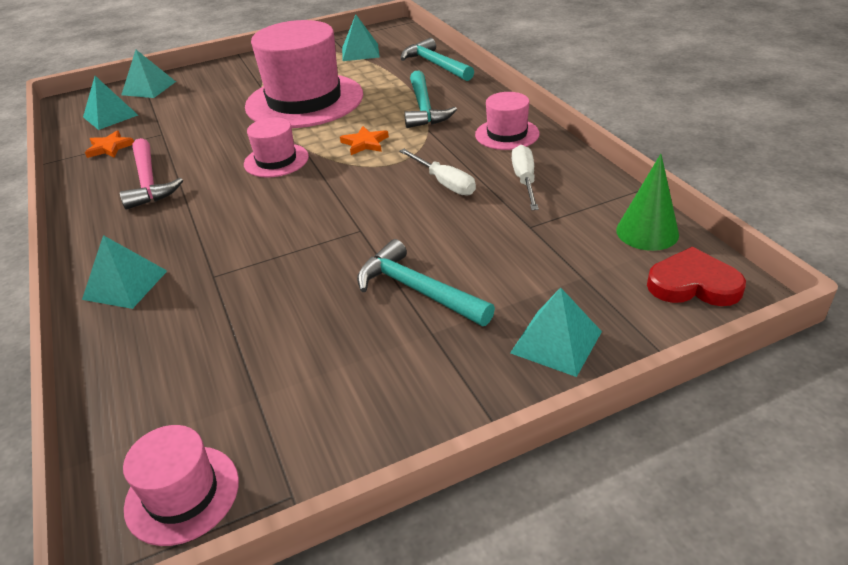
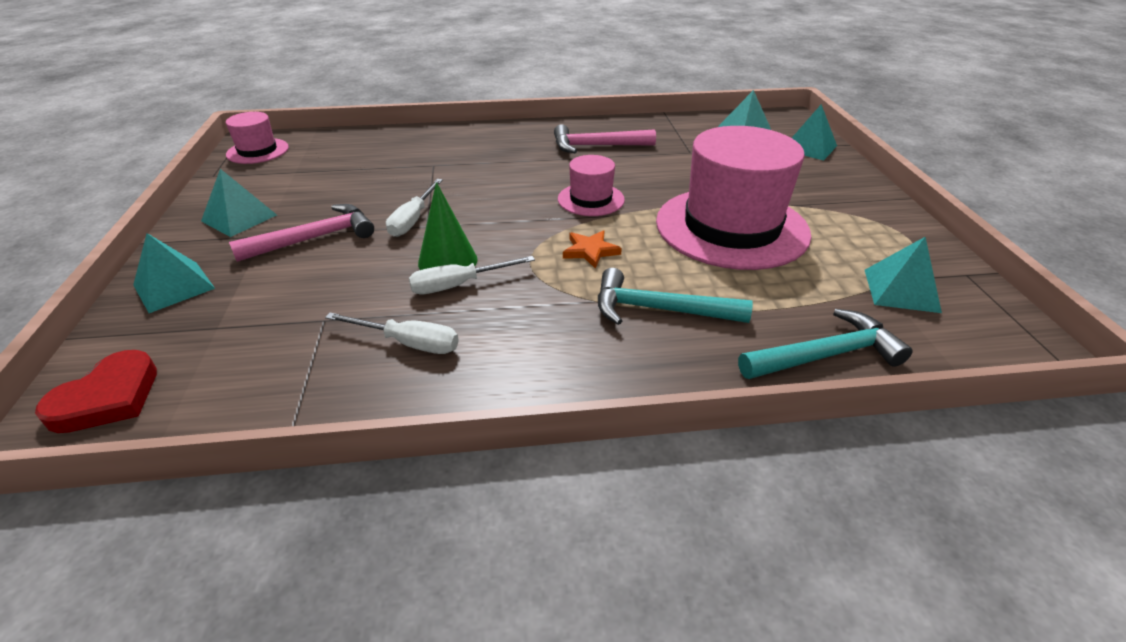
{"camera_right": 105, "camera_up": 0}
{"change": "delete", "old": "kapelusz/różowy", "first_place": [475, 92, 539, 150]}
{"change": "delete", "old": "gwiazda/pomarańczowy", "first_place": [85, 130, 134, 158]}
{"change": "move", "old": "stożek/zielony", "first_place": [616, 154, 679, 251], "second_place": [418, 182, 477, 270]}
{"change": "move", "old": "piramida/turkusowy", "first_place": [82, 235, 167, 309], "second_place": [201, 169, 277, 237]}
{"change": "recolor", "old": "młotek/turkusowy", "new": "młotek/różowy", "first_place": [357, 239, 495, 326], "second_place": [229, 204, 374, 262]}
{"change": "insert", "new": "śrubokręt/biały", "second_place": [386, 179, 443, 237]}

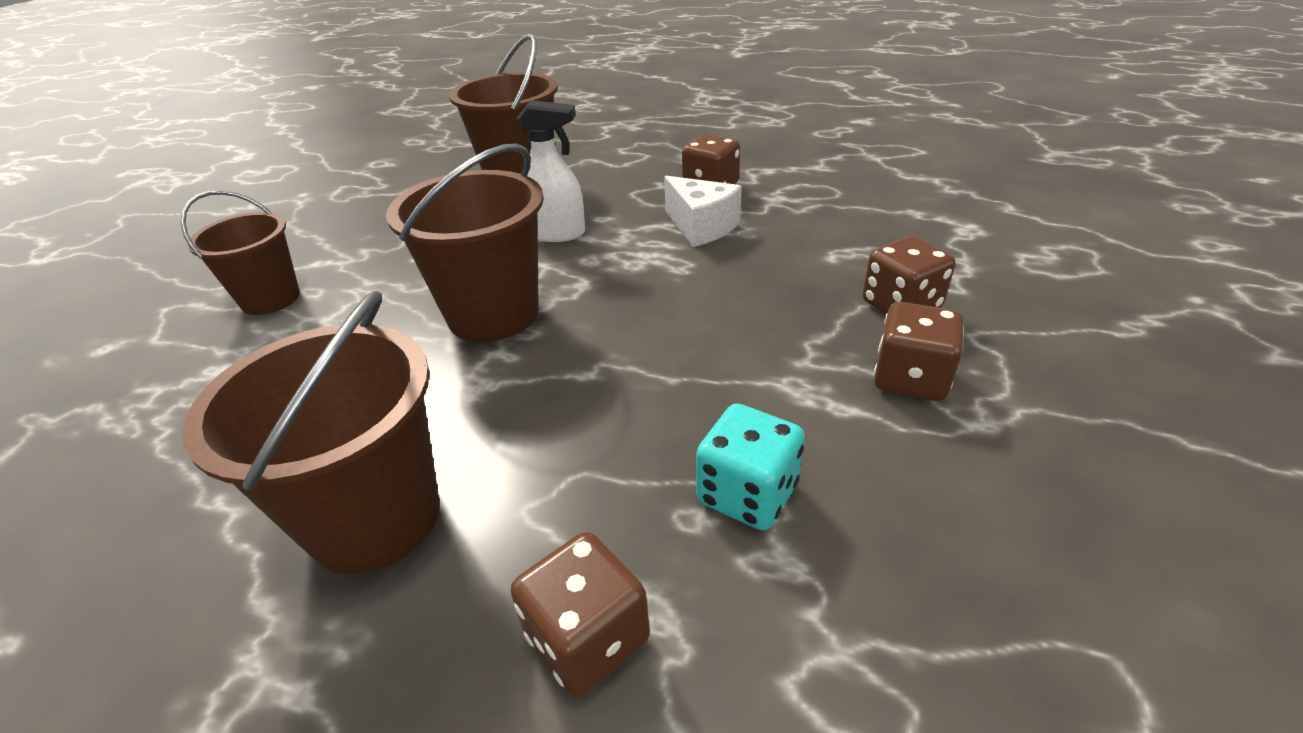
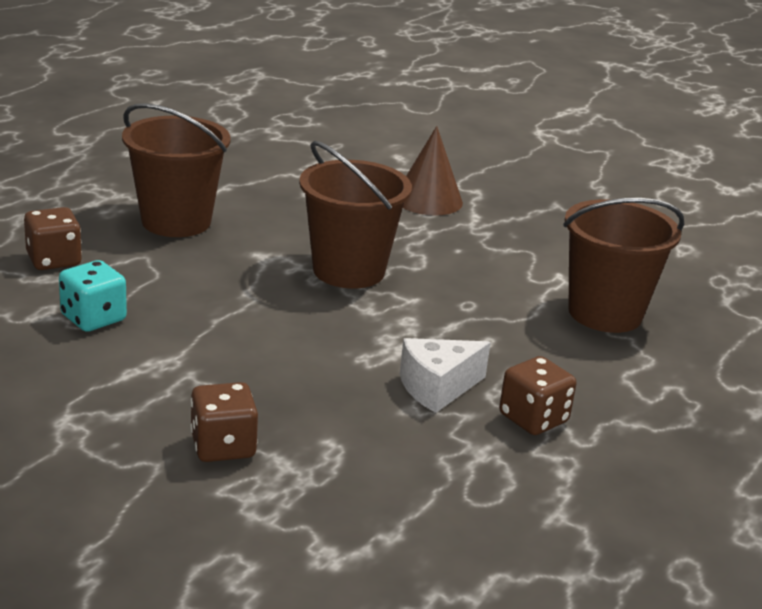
{"camera_right": 100, "camera_up": -10}
{"change": "delete", "old": "spryskiwacz/biały", "first_place": [516, 100, 585, 242]}
{"change": "replace", "old": "wiadro/brązowy", "new": "stożek/brązowy", "first_place": [180, 190, 300, 315], "second_place": [403, 126, 463, 215]}
{"change": "delete", "old": "kostka do gry/brązowy", "first_place": [874, 302, 964, 401]}

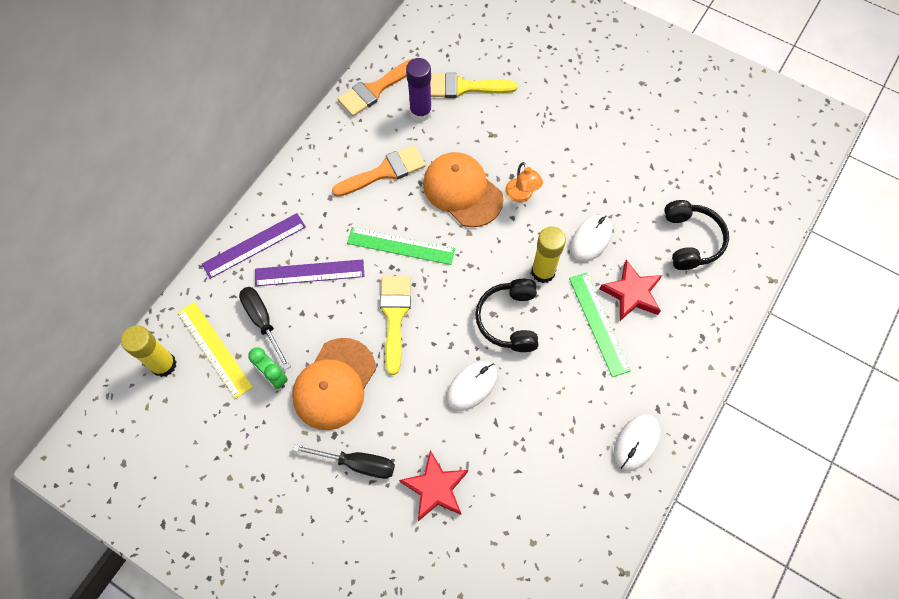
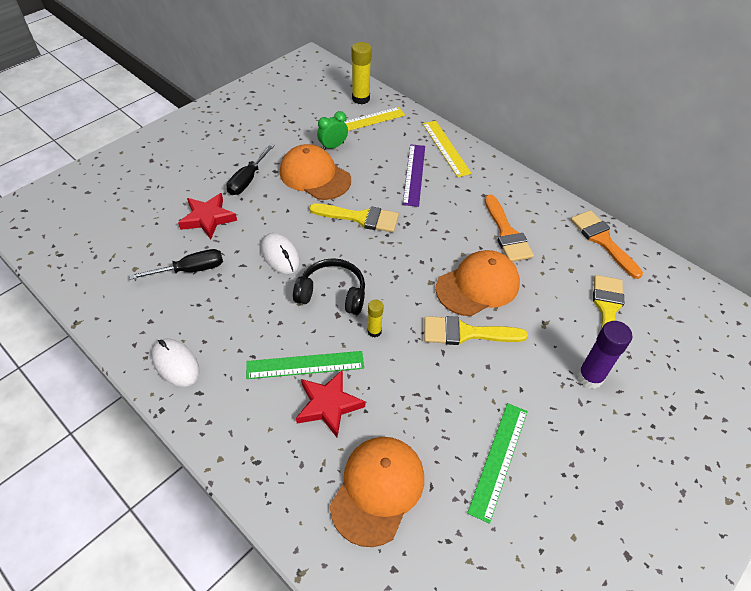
{"camera_right": 100, "camera_up": -15}
{"change": "move", "old": "klej w sztyfcie/fioletowy", "first_place": [406, 58, 432, 122], "second_place": [577, 321, 633, 389]}
{"change": "replace", "old": "lampka/pomarańczowy", "new": "pędzel/żółty", "first_place": [505, 162, 543, 202], "second_place": [424, 316, 528, 345]}
{"change": "replace", "old": "słuchawki/czarny", "new": "czapka/pomarańczowy", "first_place": [664, 200, 729, 270], "second_place": [330, 437, 424, 547]}
{"change": "recolor", "old": "linijka/fioletowy", "new": "linijka/żółty", "first_place": [202, 213, 306, 279], "second_place": [423, 121, 472, 177]}
{"change": "delete", "old": "myszka/biały", "first_place": [570, 215, 612, 262]}
{"change": "resize", "old": "klej w sztyfcie/żółty", "first_place": [531, 226, 566, 283], "second_place": [368, 299, 384, 337], "factor": 0.57}
{"change": "move", "old": "linijka/zielony", "first_place": [347, 227, 455, 265], "second_place": [467, 403, 528, 524]}
{"change": "move", "old": "śrubokręt/czarny", "first_place": [239, 287, 291, 370], "second_place": [129, 249, 223, 280]}

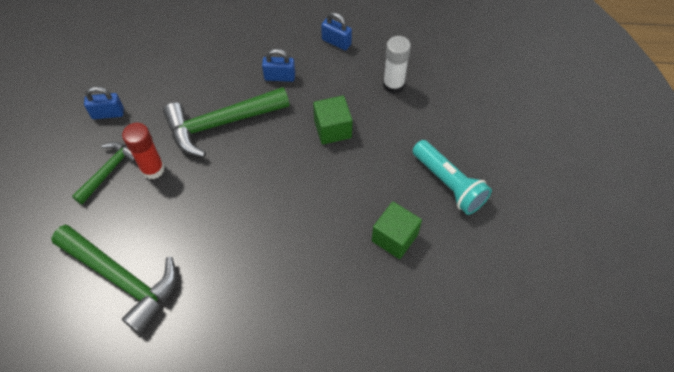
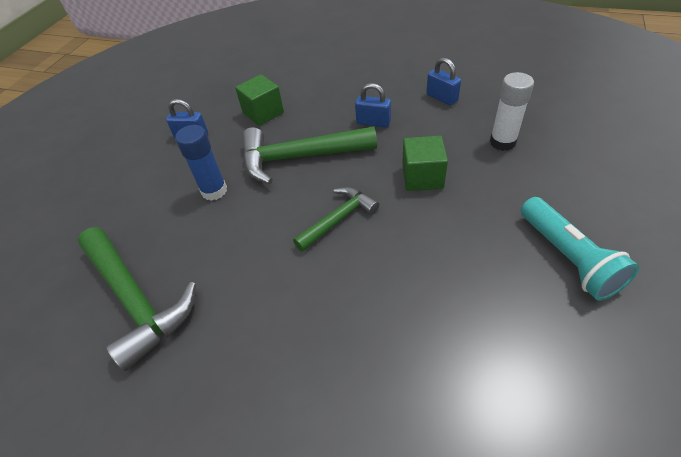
{"camera_right": 20, "camera_up": -10}
{"change": "recolor", "old": "klej w sztyfcie/czerwony", "new": "klej w sztyfcie/niebieski", "first_place": [122, 123, 165, 179], "second_place": [175, 125, 227, 201]}
{"change": "move", "old": "młotek/zielony", "first_place": [72, 142, 136, 205], "second_place": [293, 187, 379, 252]}
{"change": "move", "old": "sześcian/zielony", "first_place": [372, 202, 422, 259], "second_place": [235, 74, 284, 126]}

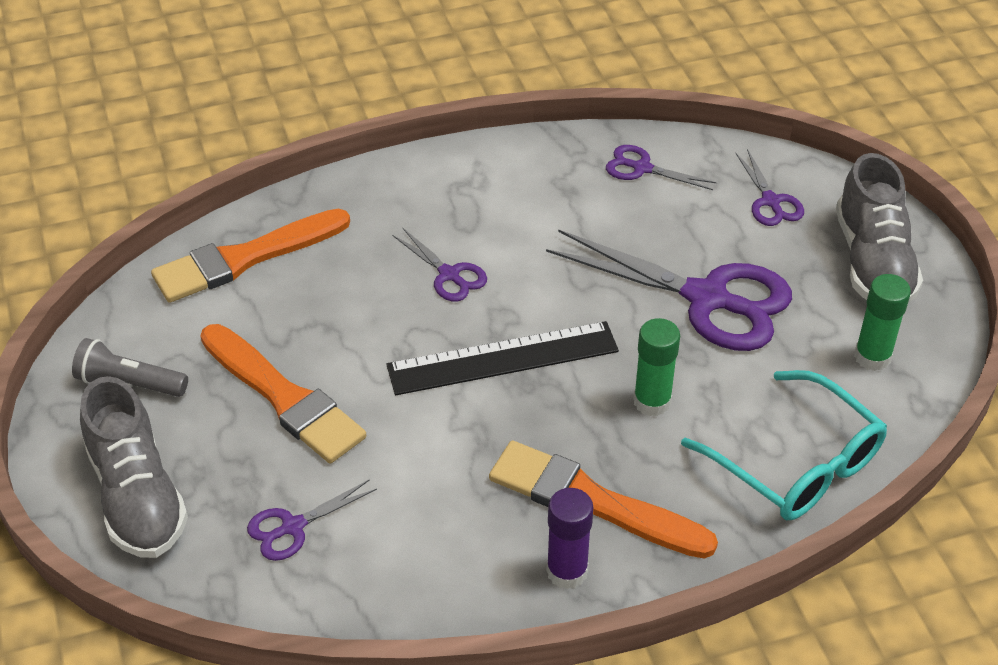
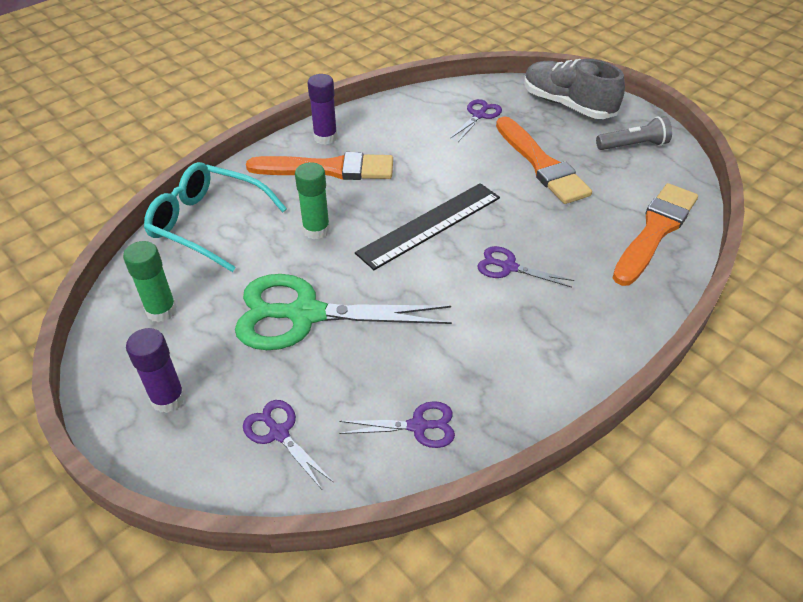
{"camera_right": 155, "camera_up": 0}
{"change": "replace", "old": "but/szary", "new": "klej w sztyfcie/fioletowy", "first_place": [836, 153, 923, 303], "second_place": [126, 328, 185, 413]}
{"change": "recolor", "old": "nożyczki/fioletowy", "new": "nożyczki/zielony", "first_place": [546, 229, 792, 351], "second_place": [235, 274, 452, 350]}
{"change": "rotate", "old": "pędzel/pomarańczowy", "first_place": [200, 324, 366, 463], "second_place": [496, 116, 592, 204], "degrees": -135}

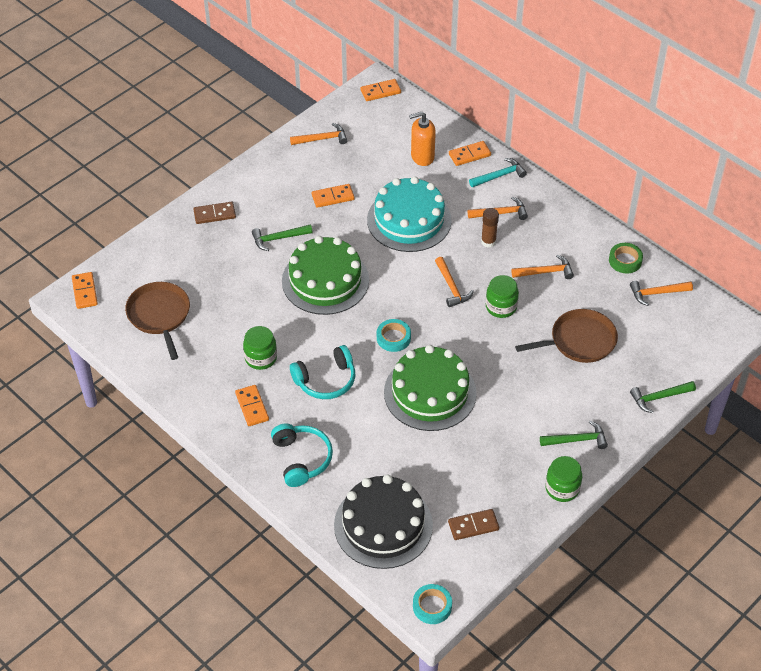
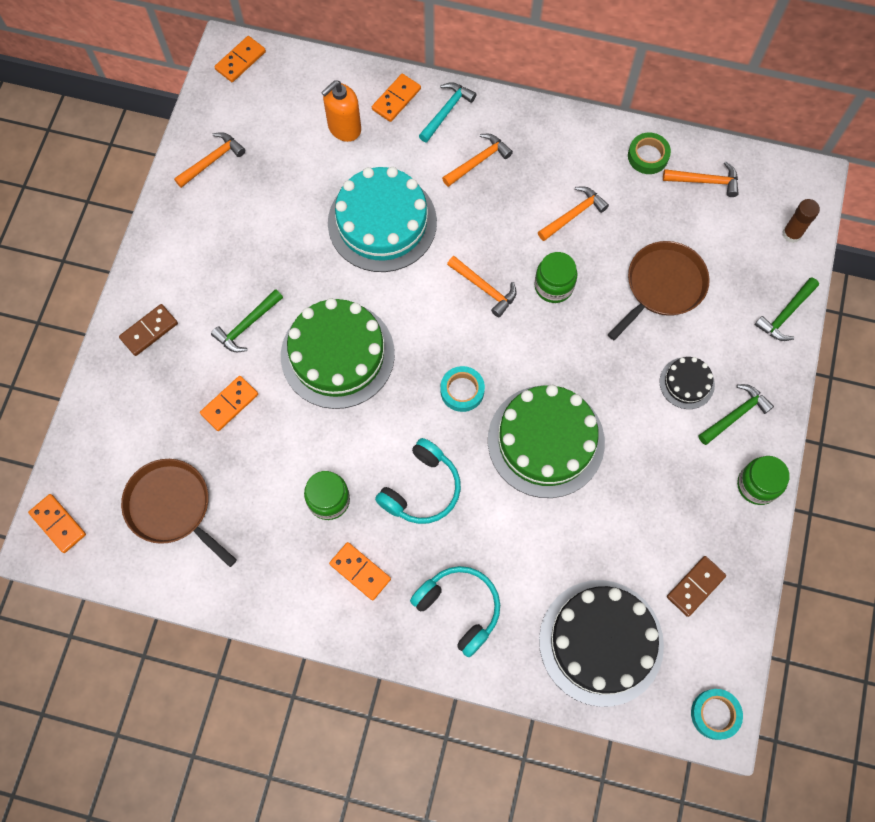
{"camera_right": -30, "camera_up": 20}
{"change": "move", "old": "kostka domina/pomarańczowy", "first_place": [312, 184, 355, 208], "second_place": [200, 376, 258, 431]}
{"change": "move", "old": "klej w sztyfcie/brązowy", "first_place": [481, 208, 499, 248], "second_place": [782, 199, 820, 243]}
{"change": "rotate", "old": "młotek/pomarańczowy", "first_place": [630, 281, 693, 306], "second_place": [663, 162, 739, 197], "degrees": -135}
{"change": "insert", "new": "tort/czarny", "second_place": [659, 357, 715, 409]}

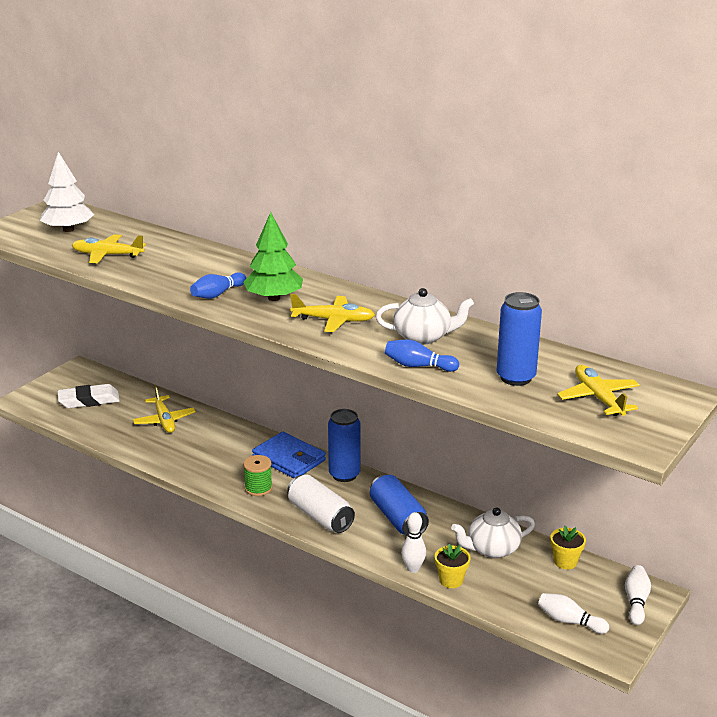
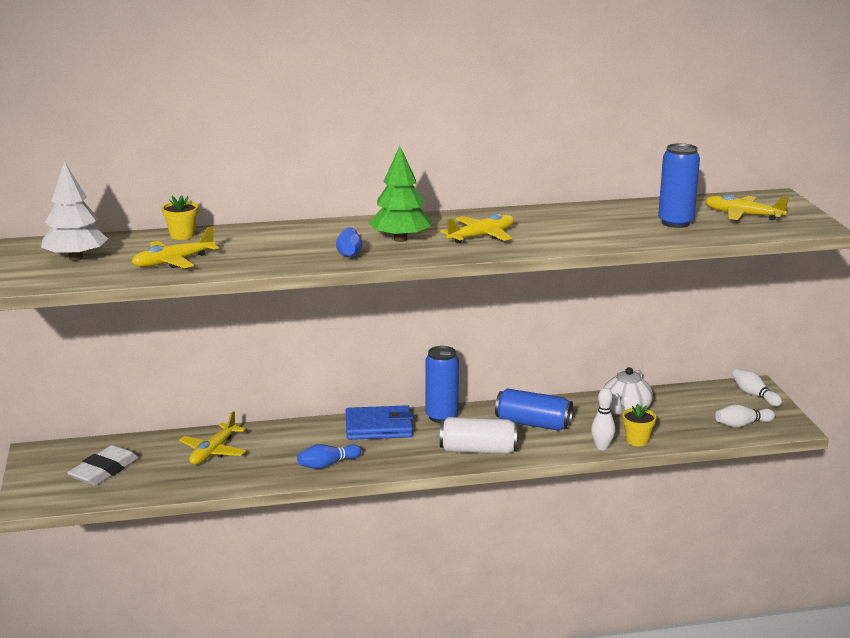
{"camera_right": -45, "camera_up": -5}
{"change": "delete", "old": "imbryk/biały", "first_place": [376, 288, 474, 345]}
{"change": "move", "old": "kręgiel/niebieski", "first_place": [385, 339, 459, 372], "second_place": [297, 444, 361, 469]}
{"change": "rotate", "old": "samolot/żółty", "first_place": [133, 385, 196, 433], "second_place": [179, 411, 246, 465], "degrees": 90}
{"change": "delete", "old": "szpulka/zielony", "first_place": [243, 455, 273, 496]}
{"change": "move", "old": "doniczka/żółty", "first_place": [550, 526, 586, 569], "second_place": [162, 195, 198, 240]}

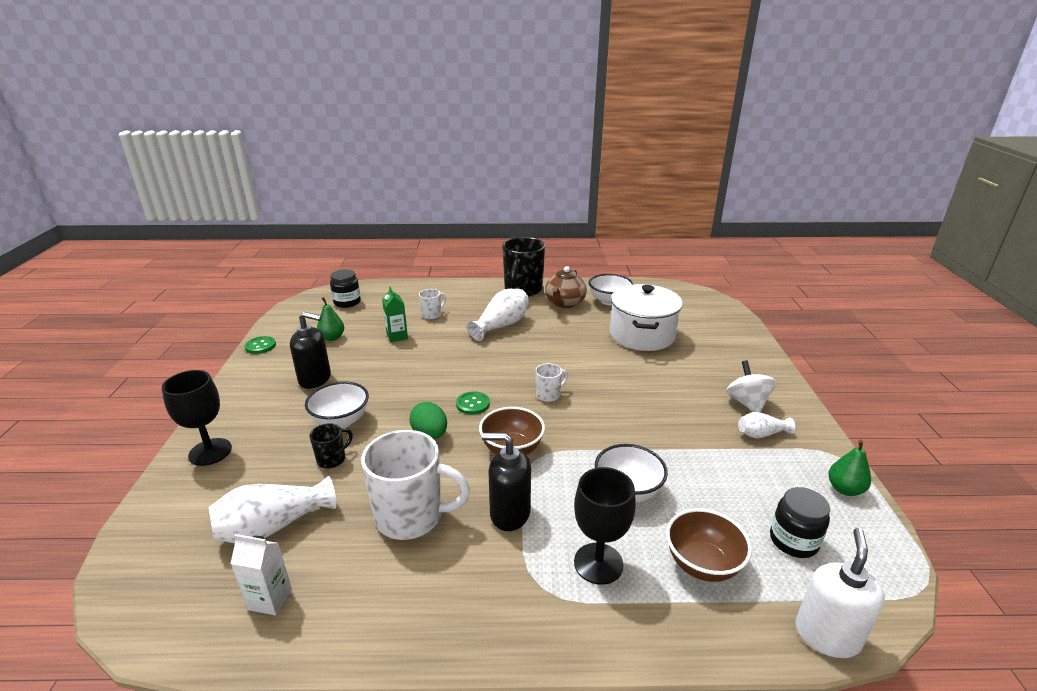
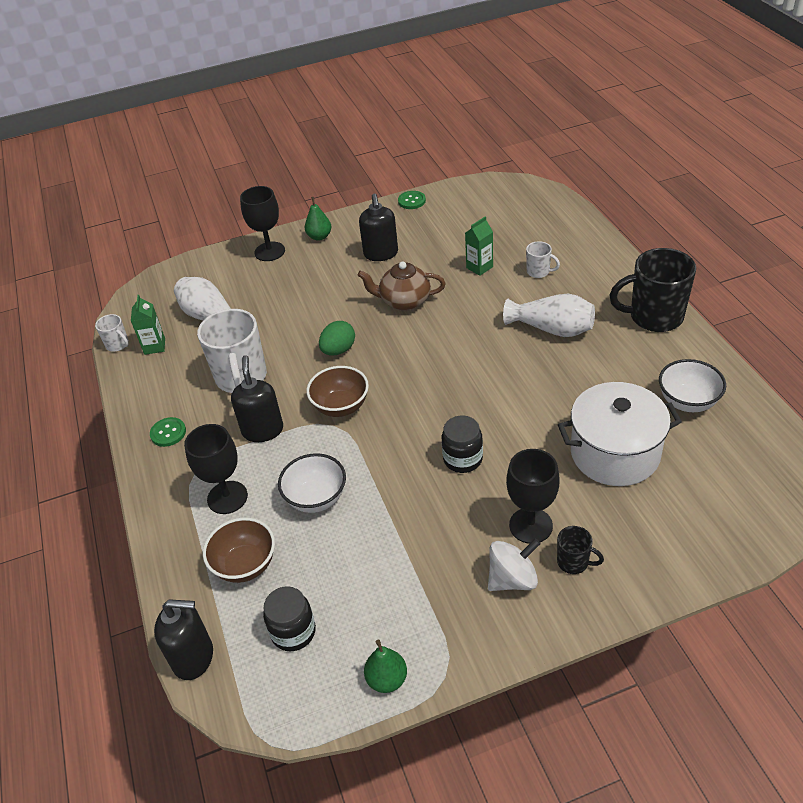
{"camera_right": 75, "camera_up": 15}
{"change": "move", "old": "imbryk/brązowy", "first_place": [545, 266, 587, 308], "second_place": [357, 261, 446, 311]}
{"change": "move", "old": "słoik/czarny", "first_place": [330, 269, 361, 308], "second_place": [442, 415, 483, 473]}
{"change": "move", "old": "gruszka/zielony", "first_place": [317, 297, 344, 341], "second_place": [305, 197, 331, 241]}
{"change": "move", "old": "kubek/biały", "first_place": [536, 363, 568, 402], "second_place": [95, 314, 129, 352]}
{"change": "delete", "old": "miska/biały", "first_place": [305, 381, 369, 428]}
{"change": "move", "old": "guzik/zielony", "first_place": [456, 391, 490, 415], "second_place": [150, 417, 186, 447]}
{"change": "delete", "old": "wazon/biały", "first_place": [738, 412, 795, 438]}
{"change": "move", "old": "kubek/czarny", "first_place": [309, 423, 353, 468], "second_place": [557, 526, 604, 574]}
{"change": "recolor", "old": "dozownik mydła/biały", "new": "dozownik mydła/czarny", "first_place": [795, 528, 885, 658], "second_place": [154, 599, 213, 680]}
{"change": "recolor", "old": "karton mleka/biały", "new": "karton mleka/zielony", "first_place": [230, 534, 292, 615], "second_place": [131, 295, 165, 355]}
{"change": "insert", "new": "kielich/czarny", "second_place": [506, 449, 560, 544]}

